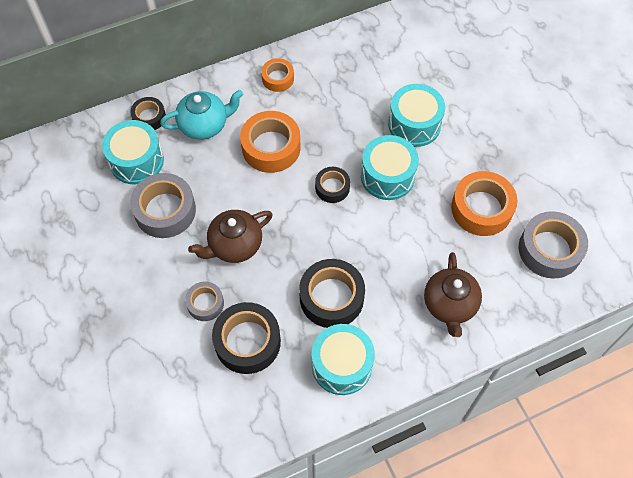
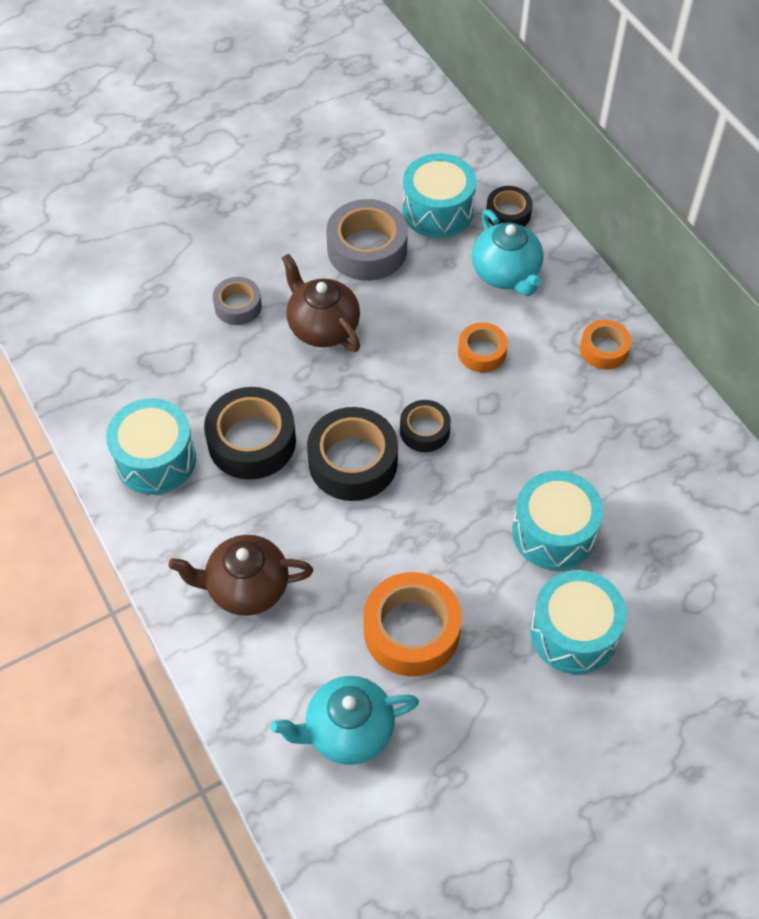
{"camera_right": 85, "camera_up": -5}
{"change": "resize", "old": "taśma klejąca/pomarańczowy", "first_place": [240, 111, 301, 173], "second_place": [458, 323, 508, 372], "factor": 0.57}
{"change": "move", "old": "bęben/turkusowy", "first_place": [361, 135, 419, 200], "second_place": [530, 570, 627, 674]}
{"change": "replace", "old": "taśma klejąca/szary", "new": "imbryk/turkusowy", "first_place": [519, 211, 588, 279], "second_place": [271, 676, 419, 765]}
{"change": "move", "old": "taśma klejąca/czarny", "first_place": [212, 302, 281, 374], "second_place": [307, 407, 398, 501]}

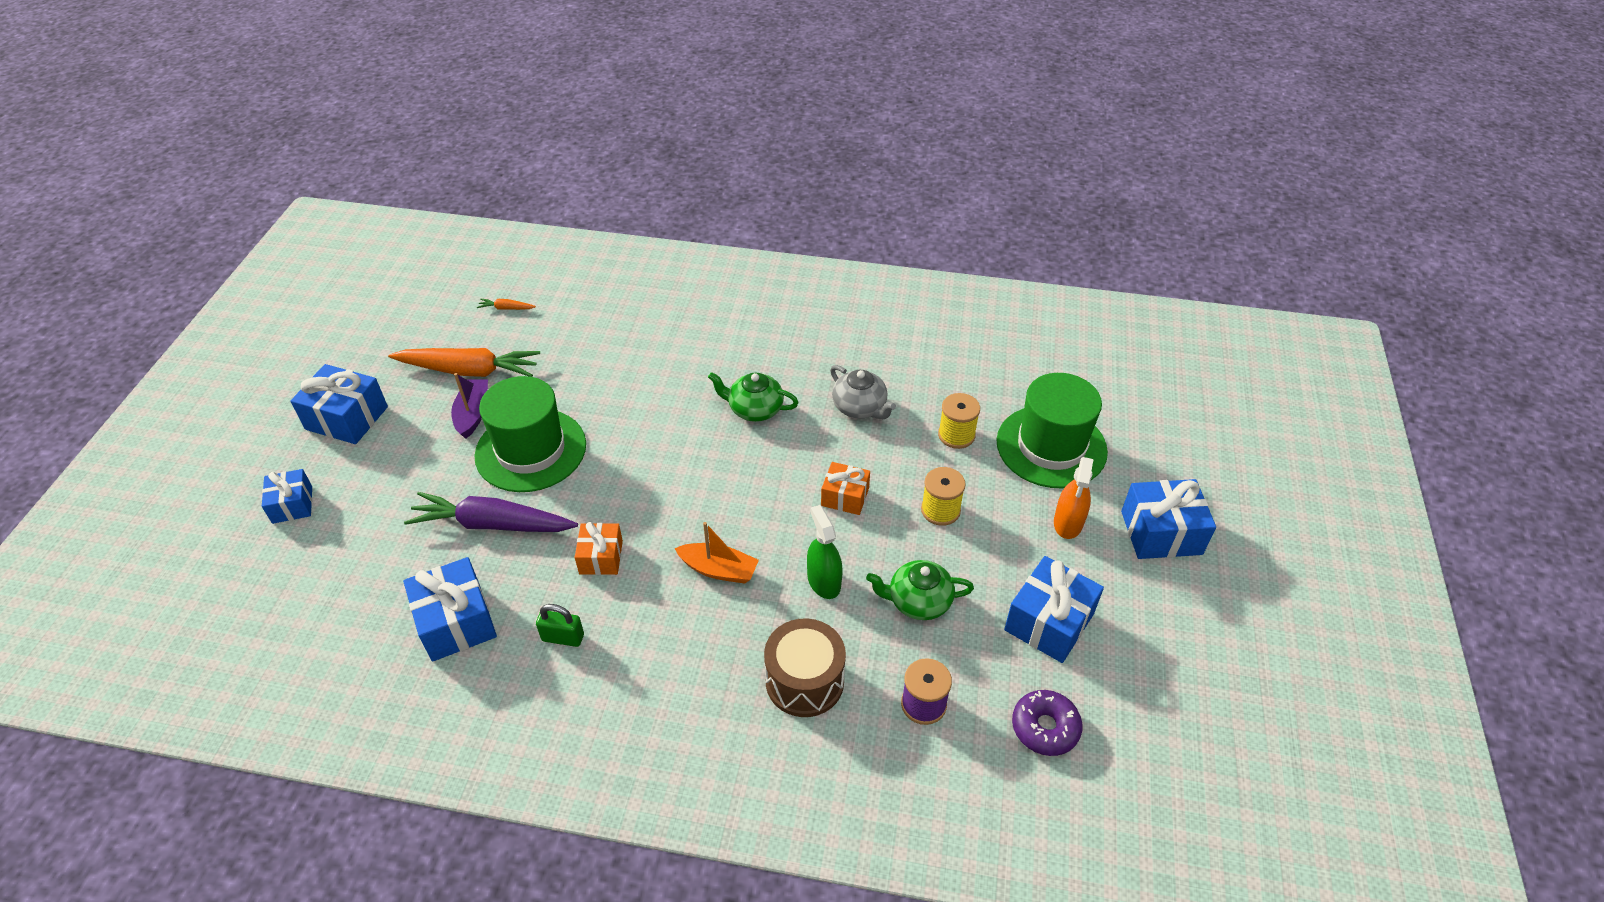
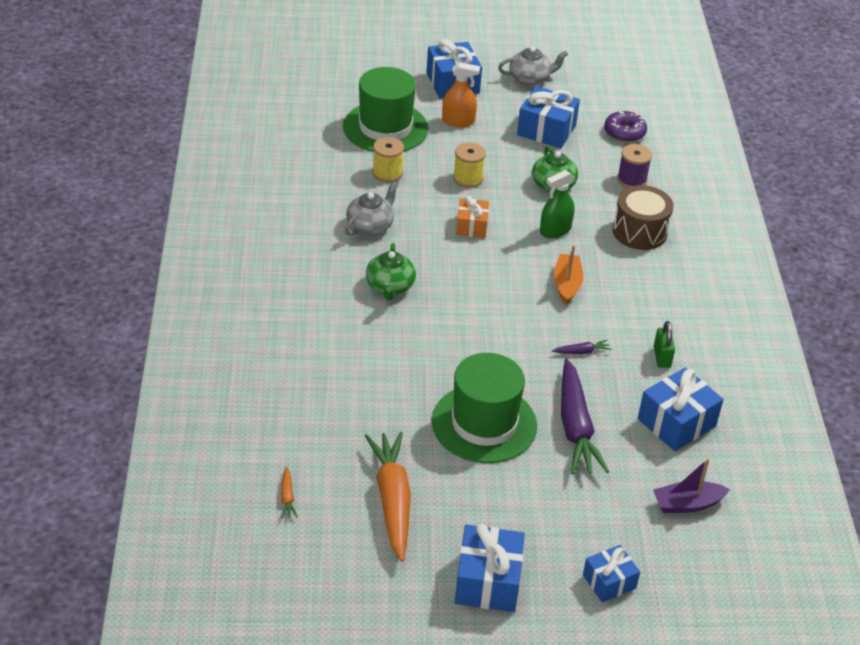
{"camera_right": -105, "camera_up": -5}
{"change": "move", "old": "łódka/fioletowy", "first_place": [451, 373, 488, 439], "second_place": [653, 458, 730, 513]}
{"change": "replace", "old": "prezent/pomarańczowy", "new": "marchewka/fioletowy", "first_place": [575, 522, 623, 575], "second_place": [552, 340, 611, 354]}
{"change": "insert", "new": "imbryk/szary", "second_place": [498, 46, 568, 86]}

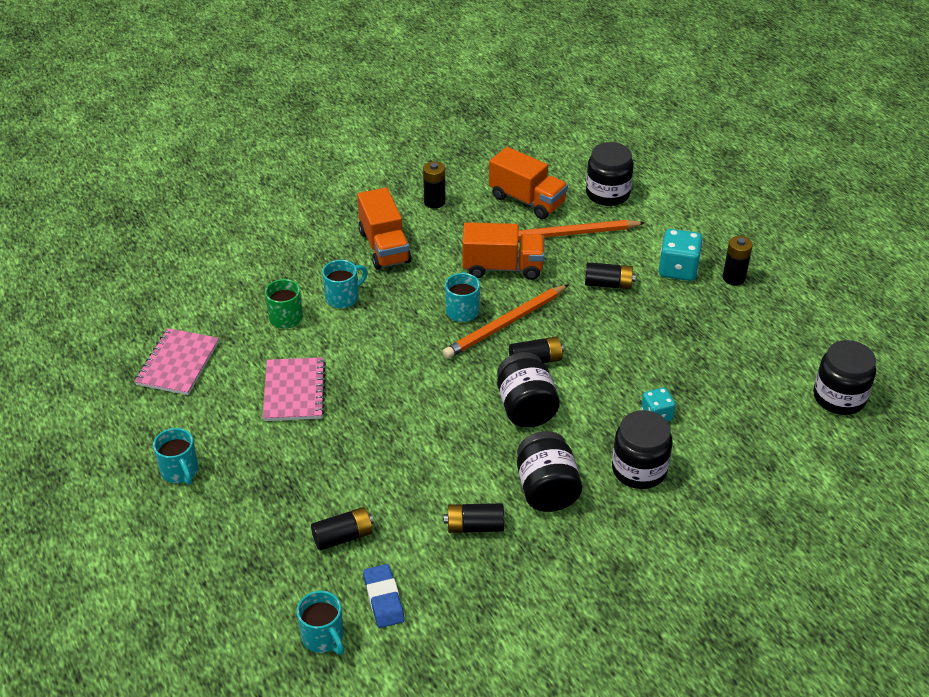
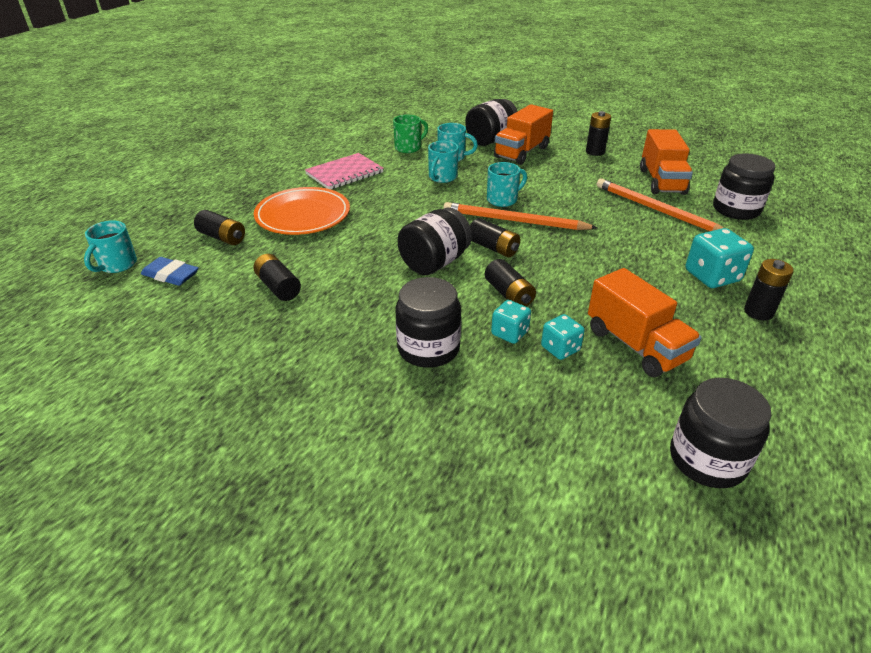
{"camera_right": 55, "camera_up": -5}
{"change": "move", "old": "ciężarówka/pomarańczowy", "first_place": [462, 222, 544, 280], "second_place": [588, 268, 702, 377]}
{"change": "move", "old": "bateria/czarny", "first_place": [585, 262, 636, 289], "second_place": [485, 259, 536, 307]}
{"change": "delete", "old": "zeszyt/różowy", "first_place": [134, 328, 219, 395]}
{"change": "move", "old": "kubek/turkusowy", "first_place": [153, 428, 198, 485], "second_place": [428, 141, 459, 183]}
{"change": "move", "old": "słoik/czarny", "first_place": [517, 431, 582, 512], "second_place": [465, 99, 518, 146]}
{"change": "rotate", "old": "gumka do mazania/niebieski", "first_place": [363, 564, 404, 628], "second_place": [141, 257, 199, 286], "degrees": 75}
{"change": "insert", "new": "talerz/pomarańczowy", "second_place": [254, 187, 350, 235]}
{"change": "insert", "new": "kostka do gry/turkusowy", "second_place": [541, 314, 585, 360]}

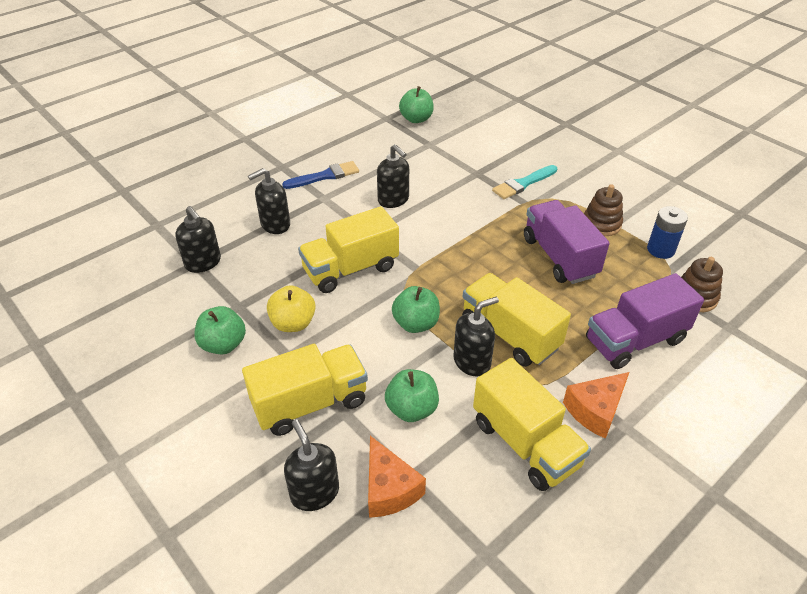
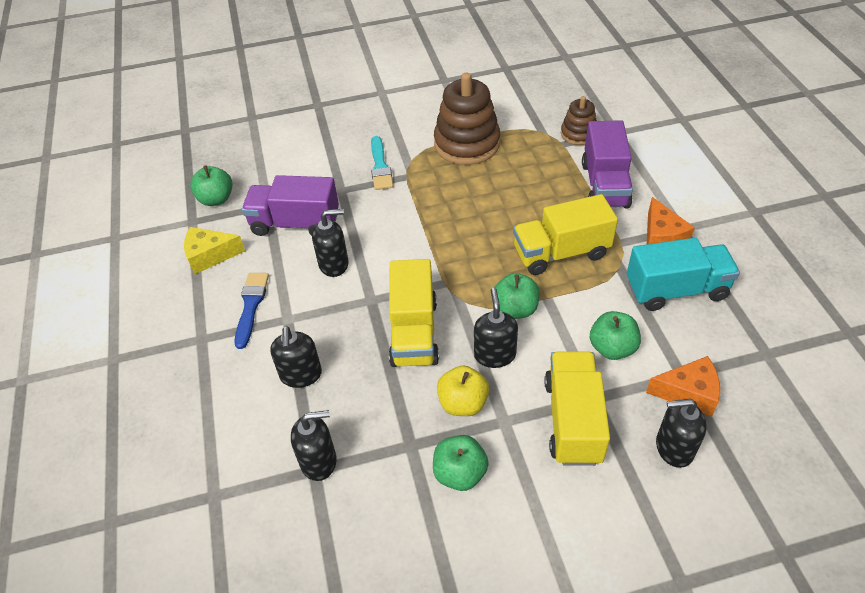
{"camera_right": -60, "camera_up": 5}
{"change": "resize", "old": "zabawka nakładanka/brązowy", "first_place": [584, 184, 623, 236], "second_place": [434, 73, 500, 165], "factor": 1.83}
{"change": "move", "old": "ciężarówka/fioletowy", "first_place": [524, 200, 610, 284], "second_place": [242, 175, 339, 236]}
{"change": "delete", "old": "bateria/niebieski", "first_place": [647, 206, 688, 259]}
{"change": "move", "old": "dozownik mydła/czarny", "first_place": [453, 297, 499, 377], "second_place": [474, 288, 518, 368]}
{"change": "recolor", "old": "ciężarówka/żółty", "new": "ciężarówka/turkusowy", "first_place": [473, 358, 591, 491], "second_place": [627, 237, 740, 311]}
{"change": "insert", "new": "ser/żółty", "second_place": [184, 227, 245, 275]}

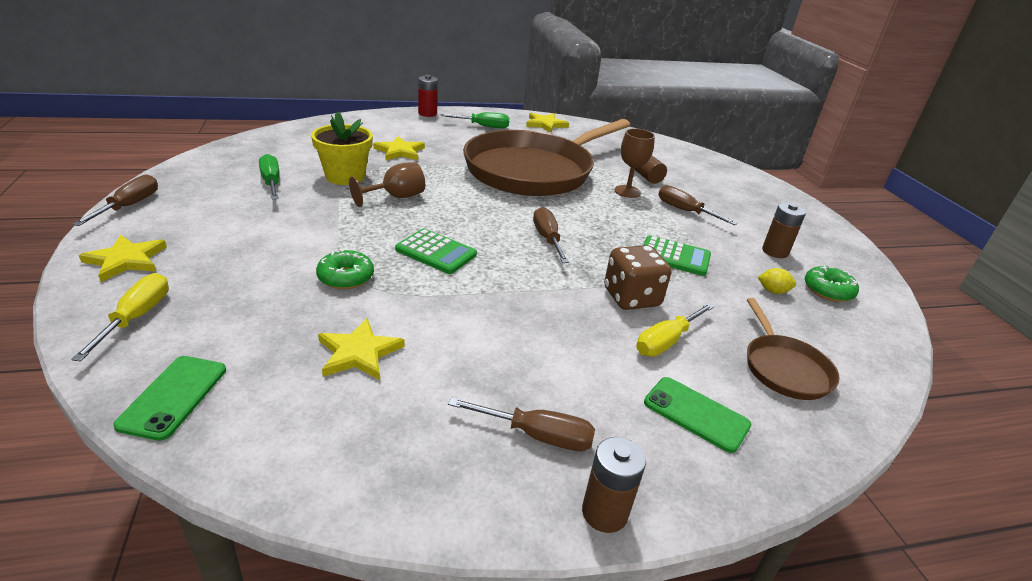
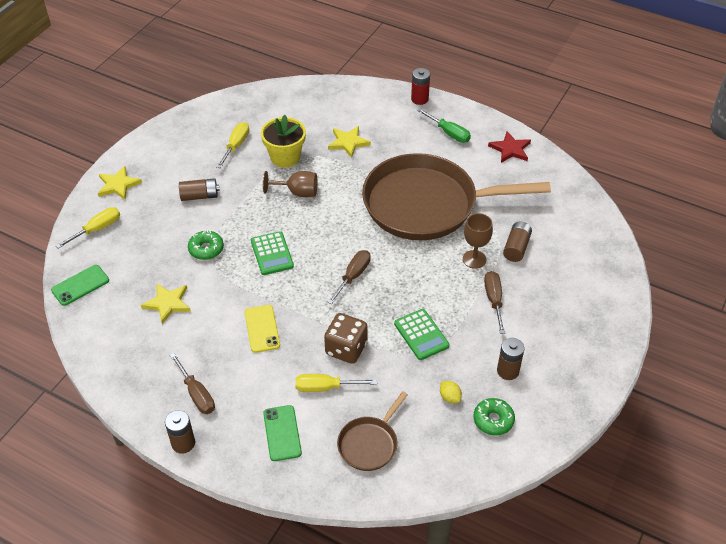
{"camera_right": 45, "camera_up": 15}
{"change": "recolor", "old": "gwiazda/żółty", "new": "gwiazda/czerwony", "first_place": [526, 113, 569, 133], "second_place": [488, 131, 531, 163]}
{"change": "recolor", "old": "śrubokręt/zielony", "new": "śrubokręt/żółty", "first_place": [259, 154, 280, 200], "second_place": [217, 122, 249, 168]}
{"change": "delete", "old": "śrubokręt/brązowy", "first_place": [72, 175, 158, 226]}
{"change": "insert", "new": "bateria/brązowy", "second_place": [179, 178, 220, 201]}
{"change": "insert", "new": "telefon/żółty", "second_place": [245, 305, 280, 353]}

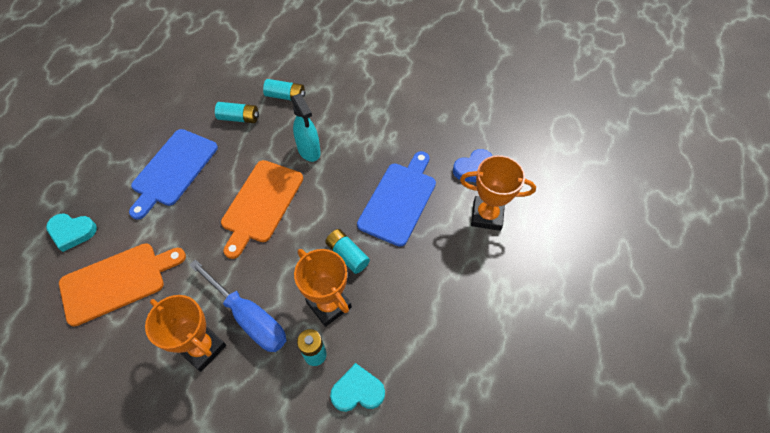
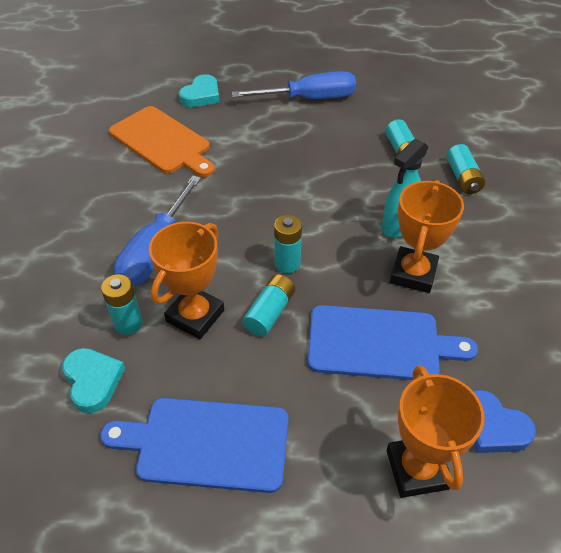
{"camera_right": 70, "camera_up": -10}
{"change": "move", "old": "deska do krojenia/niebieski", "first_place": [129, 129, 218, 220], "second_place": [100, 398, 288, 493]}
{"change": "delete", "old": "deska do krojenia/pomarańczowy", "first_place": [221, 160, 303, 259]}
{"change": "rotate", "old": "serce/turkusowy", "first_place": [46, 213, 97, 252], "second_place": [179, 74, 220, 107], "degrees": -135}
{"change": "move", "old": "puchar/pomarańczowy", "first_place": [145, 295, 226, 372], "second_place": [390, 180, 464, 293]}
{"change": "insert", "new": "śrubokręt/niebieski", "second_place": [232, 71, 356, 99]}
{"change": "insert", "new": "bateria/turkusowy", "second_place": [274, 215, 302, 273]}

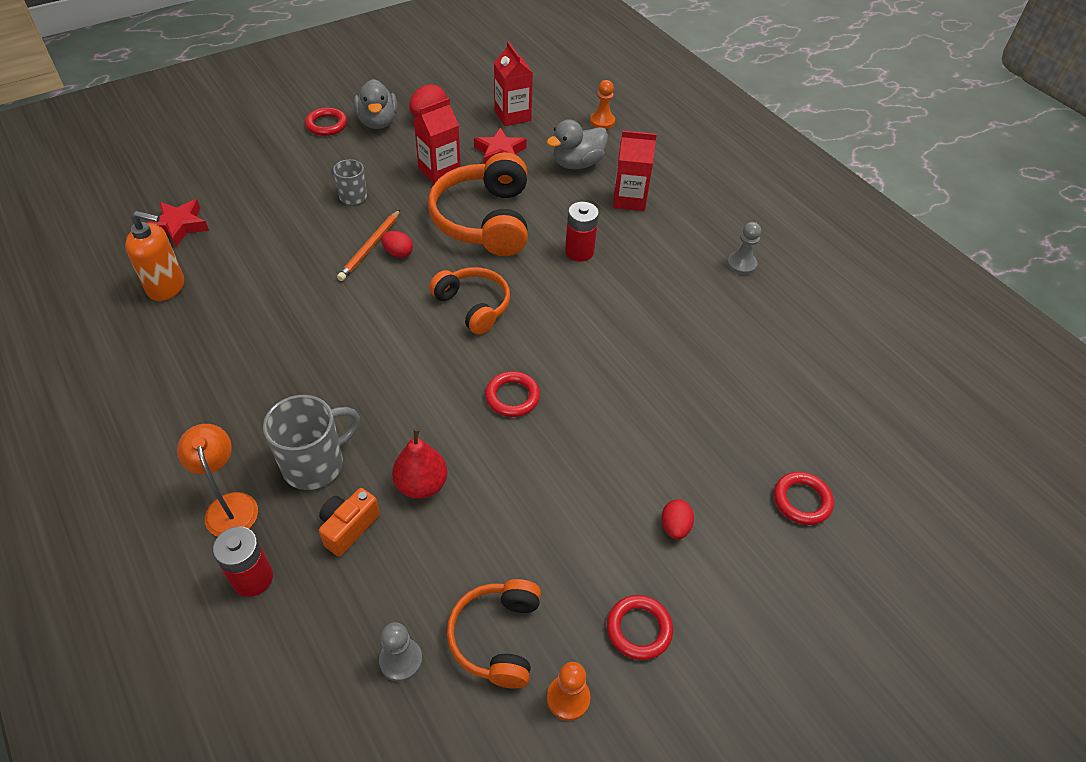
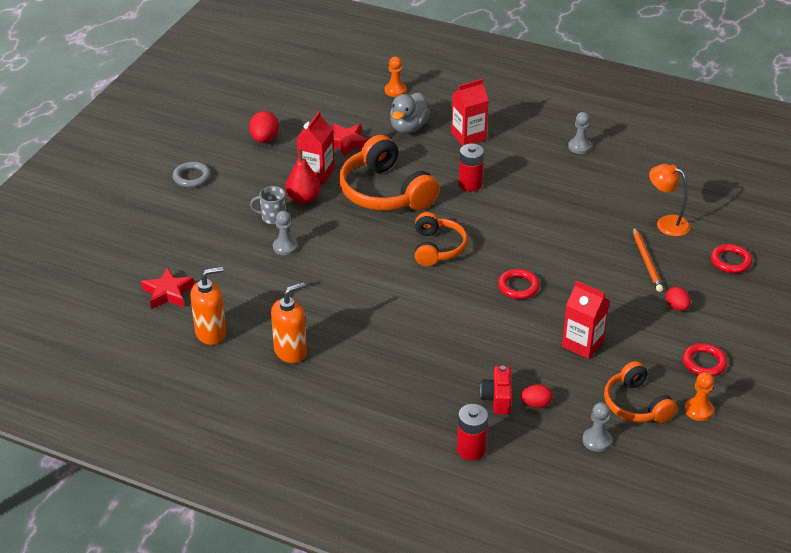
{"camera_right": -30, "camera_up": -10}
{"change": "move", "old": "karton mleka/czerwony", "first_place": [494, 41, 533, 126], "second_place": [562, 280, 609, 359]}
{"change": "delete", "old": "kaczka/szary", "first_place": [354, 79, 397, 129]}
{"change": "recolor", "old": "pierścień/czerwony", "new": "pierścień/szary", "first_place": [305, 107, 347, 136], "second_place": [173, 162, 211, 188]}
{"change": "move", "old": "ołówek/pomarańczowy", "first_place": [337, 209, 401, 281], "second_place": [633, 227, 663, 292]}
{"change": "move", "old": "jajko/czerwony", "first_place": [381, 231, 413, 258], "second_place": [521, 384, 553, 408]}
{"change": "rotate", "old": "słuchawki/pomarańczowy", "first_place": [429, 267, 510, 335], "second_place": [415, 212, 468, 266], "degrees": 75}
{"change": "delete", "old": "kubek/szary", "first_place": [263, 395, 360, 490]}
{"change": "move", "old": "lampka/pomarańczowy", "first_place": [177, 424, 258, 537], "second_place": [649, 164, 690, 237]}
{"change": "move", "old": "gruszka/czerwony", "first_place": [392, 428, 447, 499], "second_place": [285, 150, 320, 204]}
{"change": "recolor", "old": "aparat fotograficzny/pomarańczowy", "new": "aparat fotograficzny/czerwony", "first_place": [319, 488, 380, 556], "second_place": [480, 365, 512, 414]}
{"change": "insert", "new": "pionek/szary", "second_place": [273, 211, 298, 255]}
{"change": "insert", "new": "dozownik mydła/pomarańczowy", "second_place": [271, 282, 307, 363]}

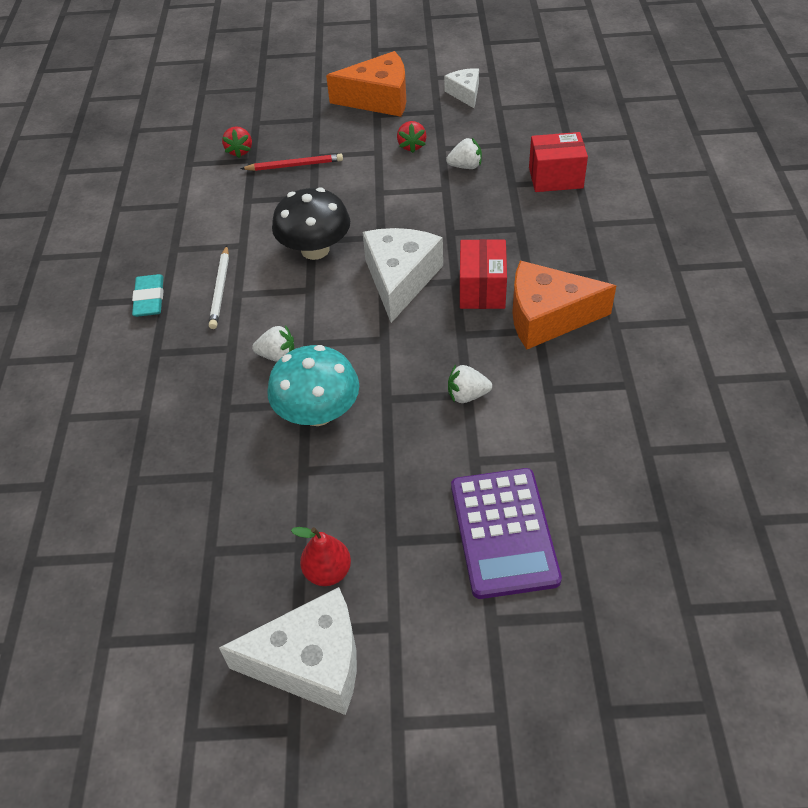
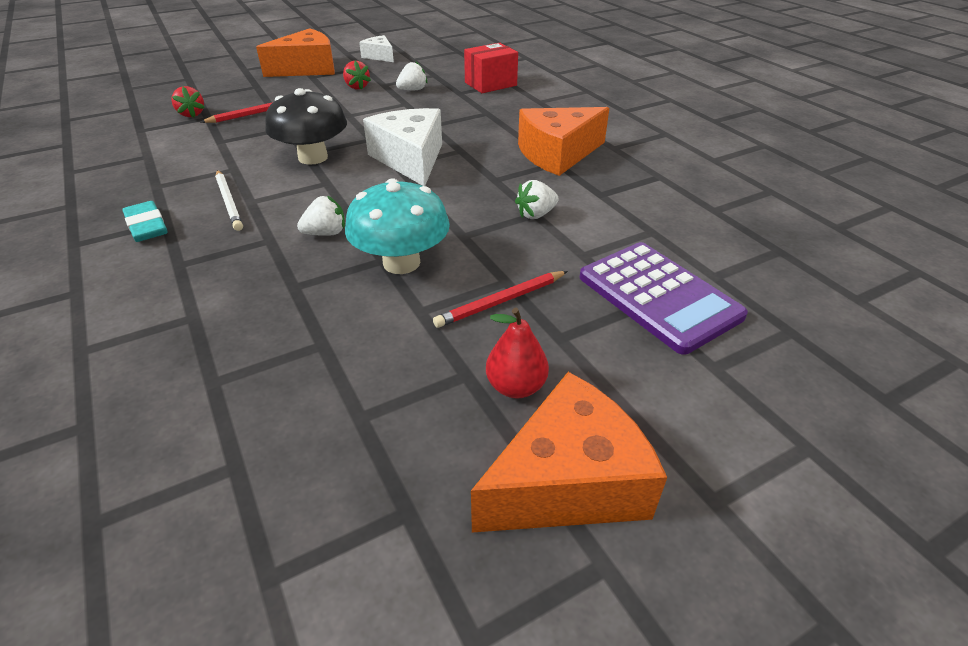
{"camera_right": -30, "camera_up": -10}
{"change": "delete", "old": "pudełko/czerwony", "first_place": [460, 239, 507, 309]}
{"change": "recolor", "old": "ser/biały", "new": "ser/pomarańczowy", "first_place": [219, 587, 357, 715], "second_place": [471, 372, 667, 532]}
{"change": "insert", "new": "ołówek/czerwony", "second_place": [433, 271, 568, 328]}

